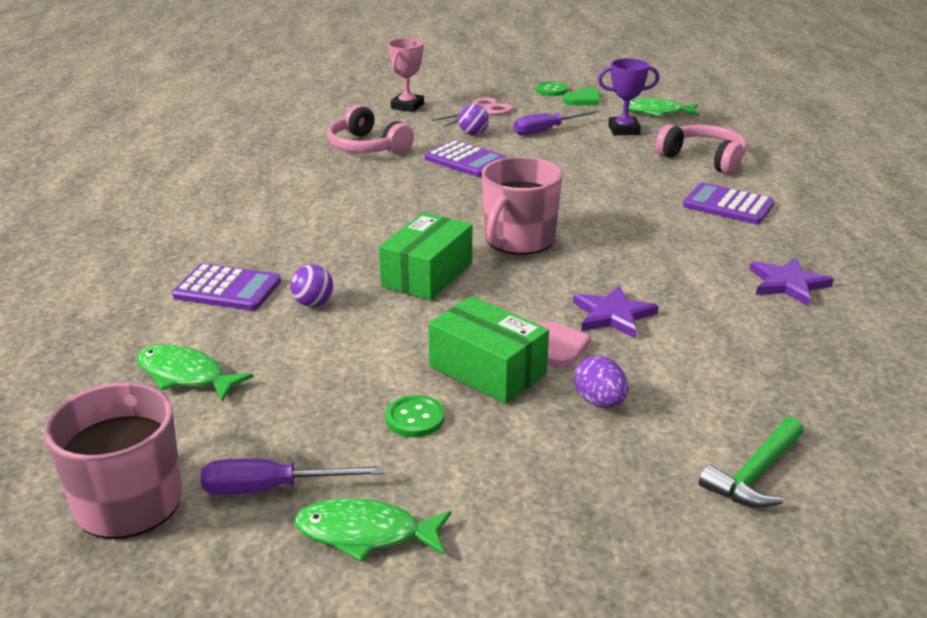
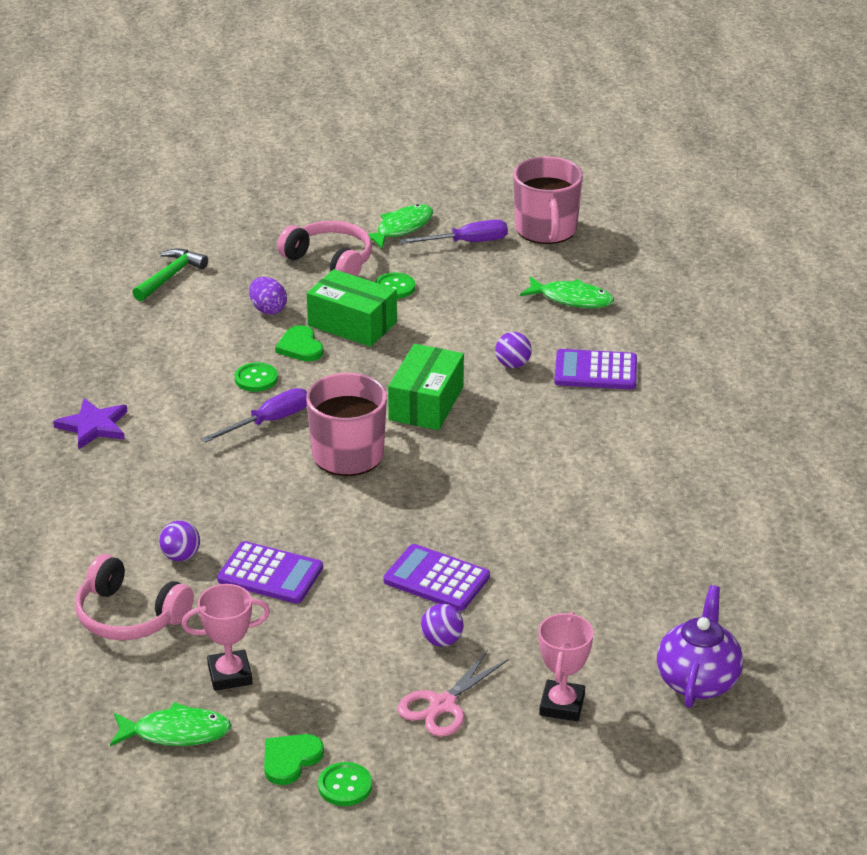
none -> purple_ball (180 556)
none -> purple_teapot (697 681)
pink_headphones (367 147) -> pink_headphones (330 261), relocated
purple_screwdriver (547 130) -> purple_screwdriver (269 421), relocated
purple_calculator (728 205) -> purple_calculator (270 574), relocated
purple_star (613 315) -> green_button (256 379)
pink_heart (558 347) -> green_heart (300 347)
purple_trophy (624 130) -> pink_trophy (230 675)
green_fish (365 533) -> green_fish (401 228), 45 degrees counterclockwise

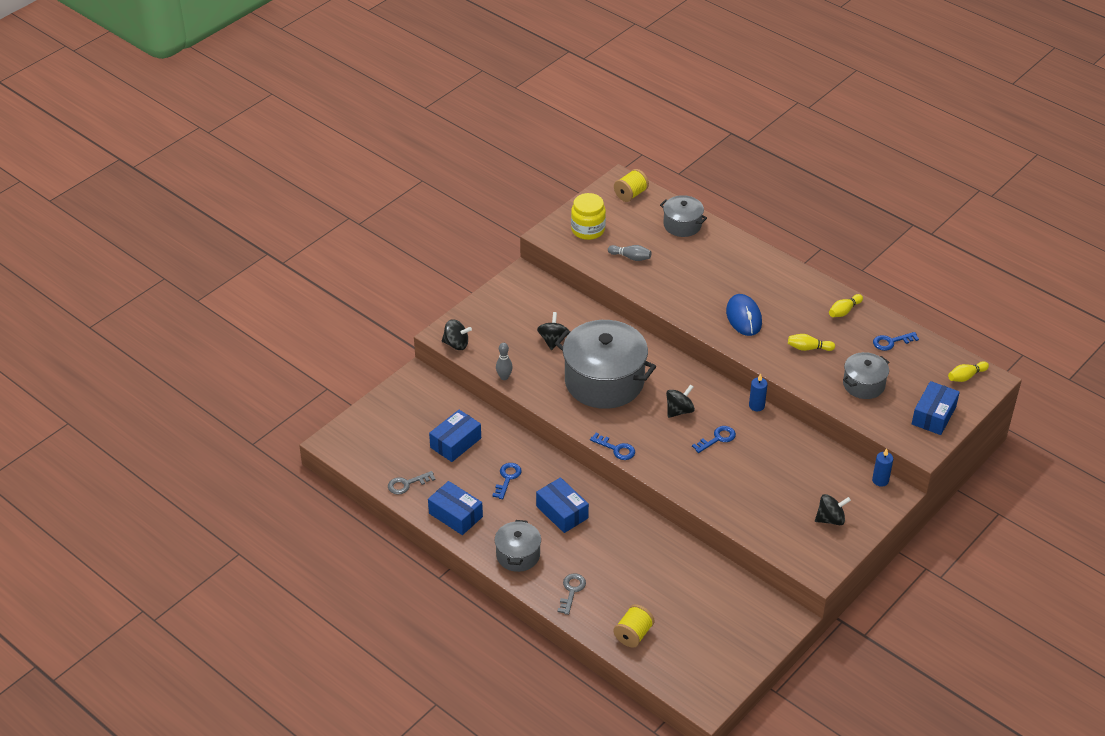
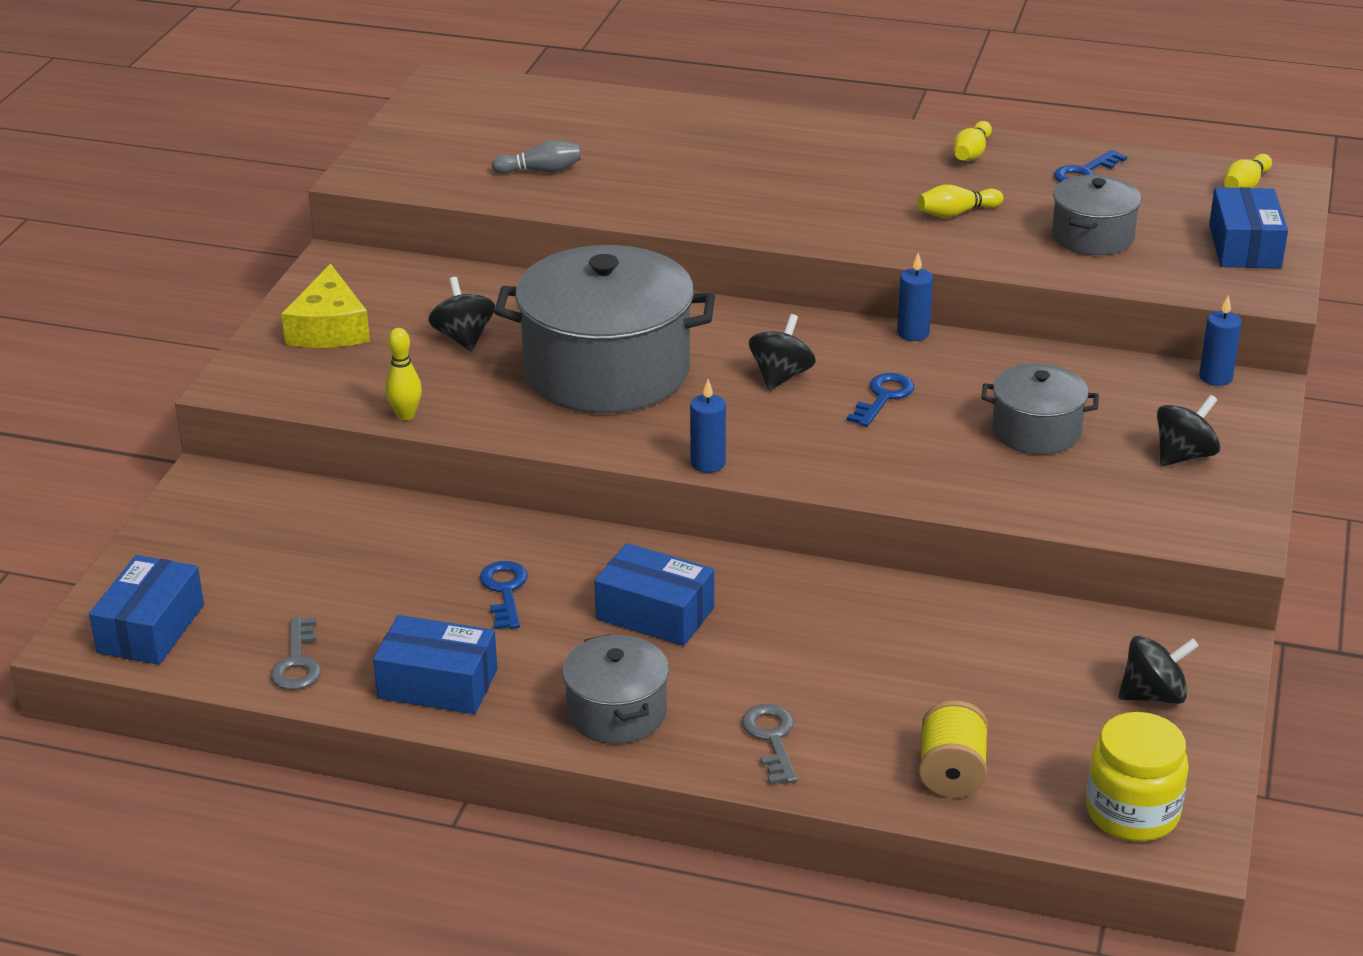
yellow_spool (631 194) -> none
blue_mouse (744 317) -> none
none -> yellow_cheese (329 328)
blue_box (455 443) -> blue_box (151 628), relocated
black_spinning_top (456 344) -> black_spinning_top (1153 695), relocated
yellow_jar (588 230) -> yellow_jar (1132 813), relocated
grey_pot (682 225) -> grey_pot (1036 431), relocated
blue_key (616 449) -> blue_candle (708 463)
grey_bowling_pin (504 377) -> yellow_bowling_pin (405 415)
grey_key (407 484) -> grey_key (297 662), 45 degrees counterclockwise

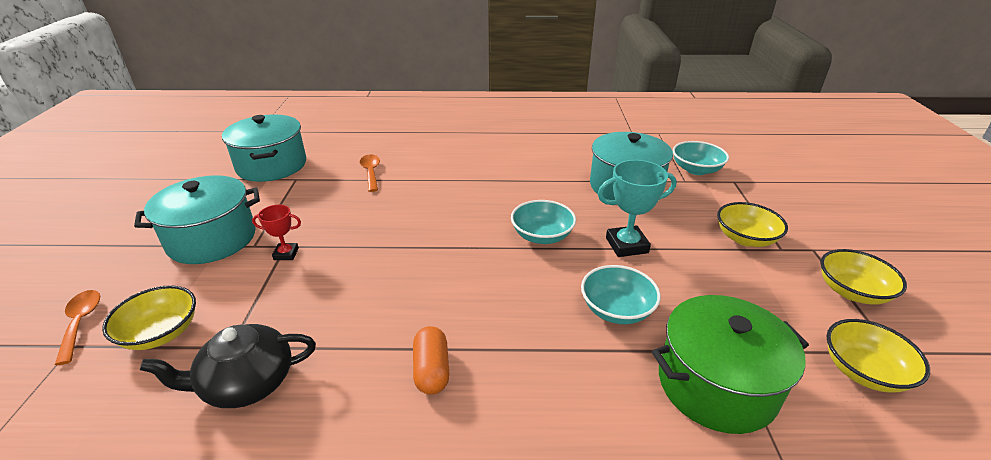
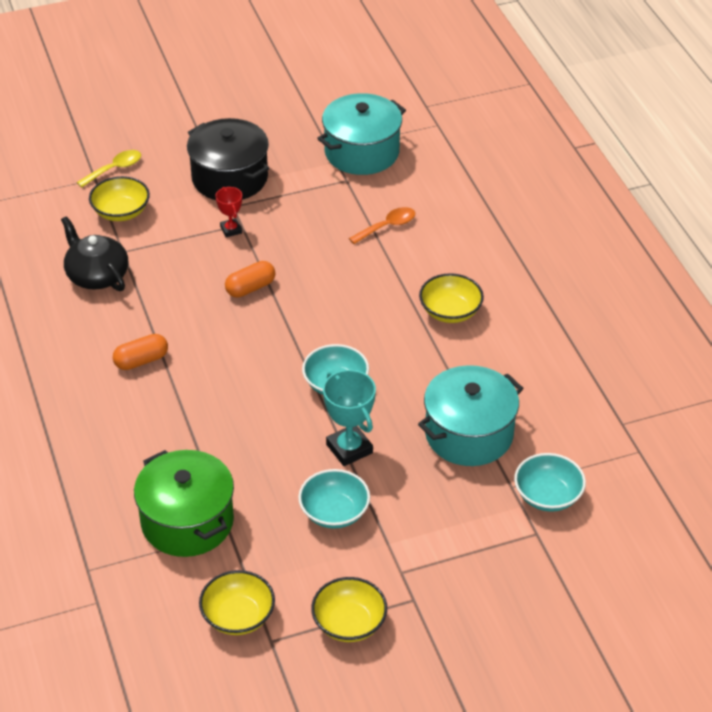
none -> orange_capsule (250 288)
turquoise_bowl (616 310) -> turquoise_bowl (334 512), relocated
yellow_bowl (745 238) -> yellow_bowl (450 311), relocated
orange_spoon (81 323) -> yellow_spoon (114 169)
turquoise_pot (212 239) -> black_pot (230 178)

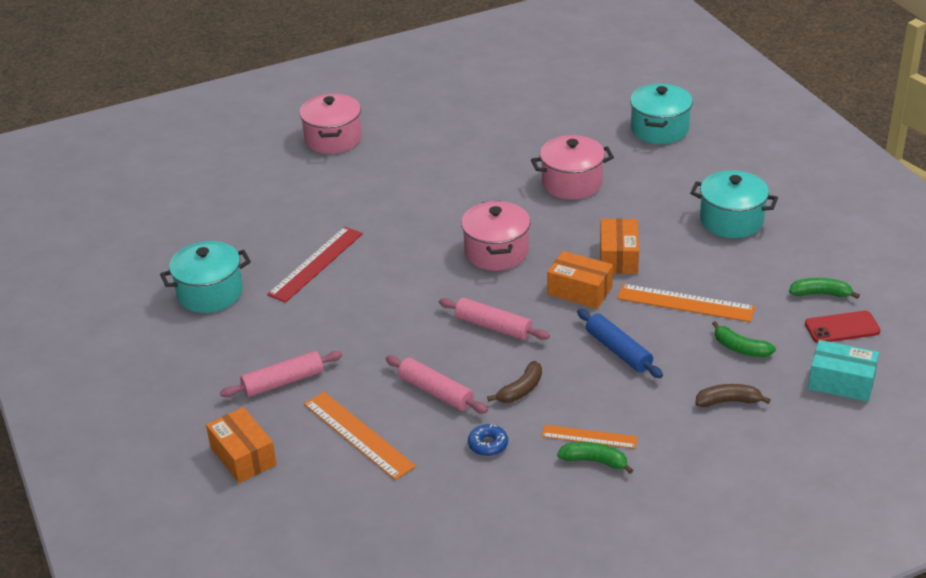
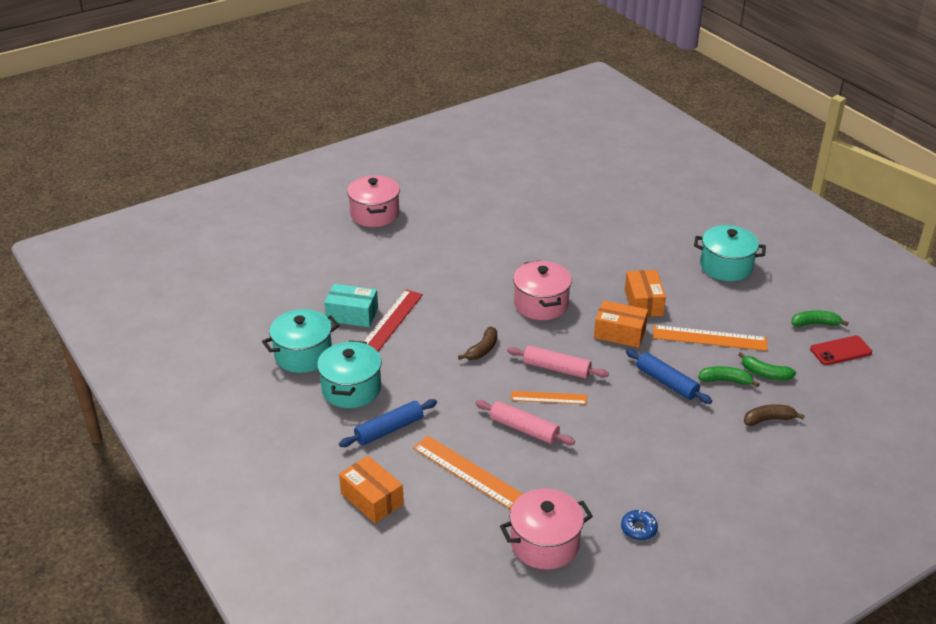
blue_donut (488 445) -> blue_donut (638 529), relocated
brown_banana (521 390) -> brown_banana (482 349), relocated
pink_pot (572 183) -> pink_pot (545 543), relocated
orange_ruler (589 437) -> orange_ruler (548 398), relocated
green_banana (595 461) -> green_banana (725 380), relocated
turquoise_pot (659 129) -> turquoise_pot (351 389), relocated
turquoise_box (841 382) -> turquoise_box (352 315), relocated
pink_rolling_pin (283 382) -> blue_rolling_pin (389 429)

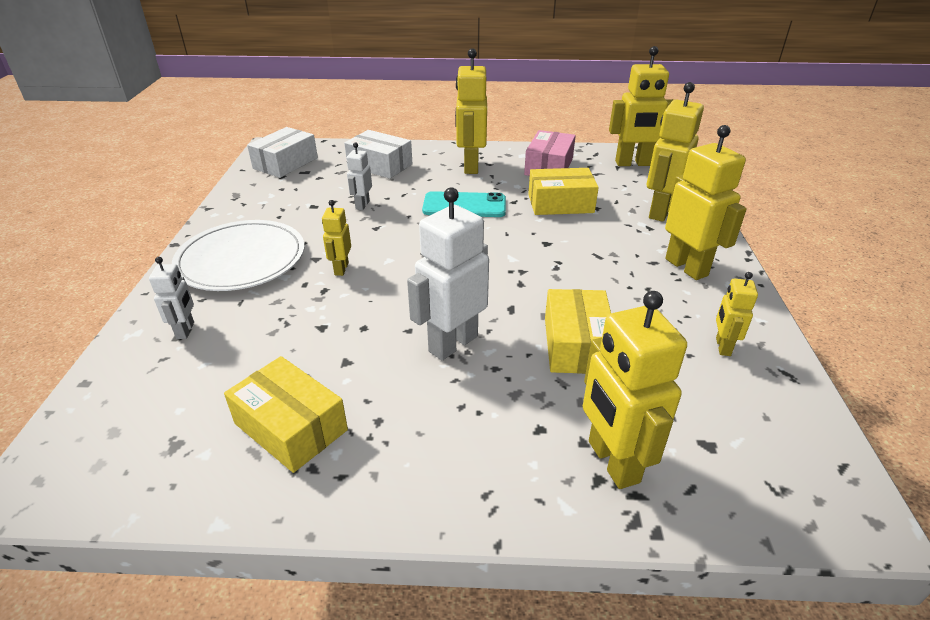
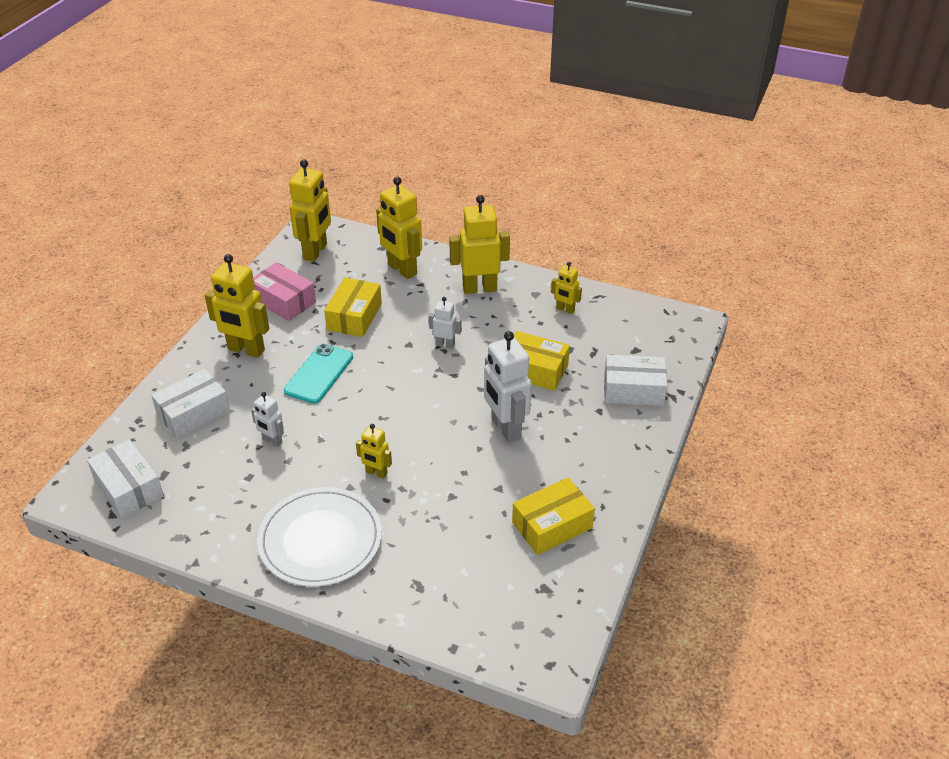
white_robot (186 330) -> white_robot (445 344), relocated
yellow_robot (612 462) -> white_box (633 390)

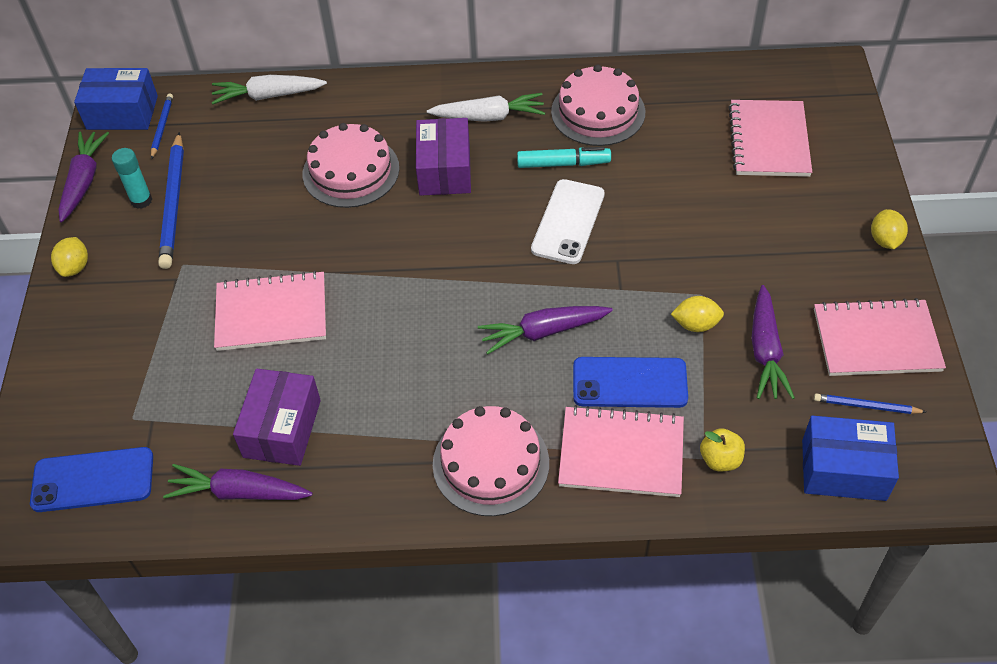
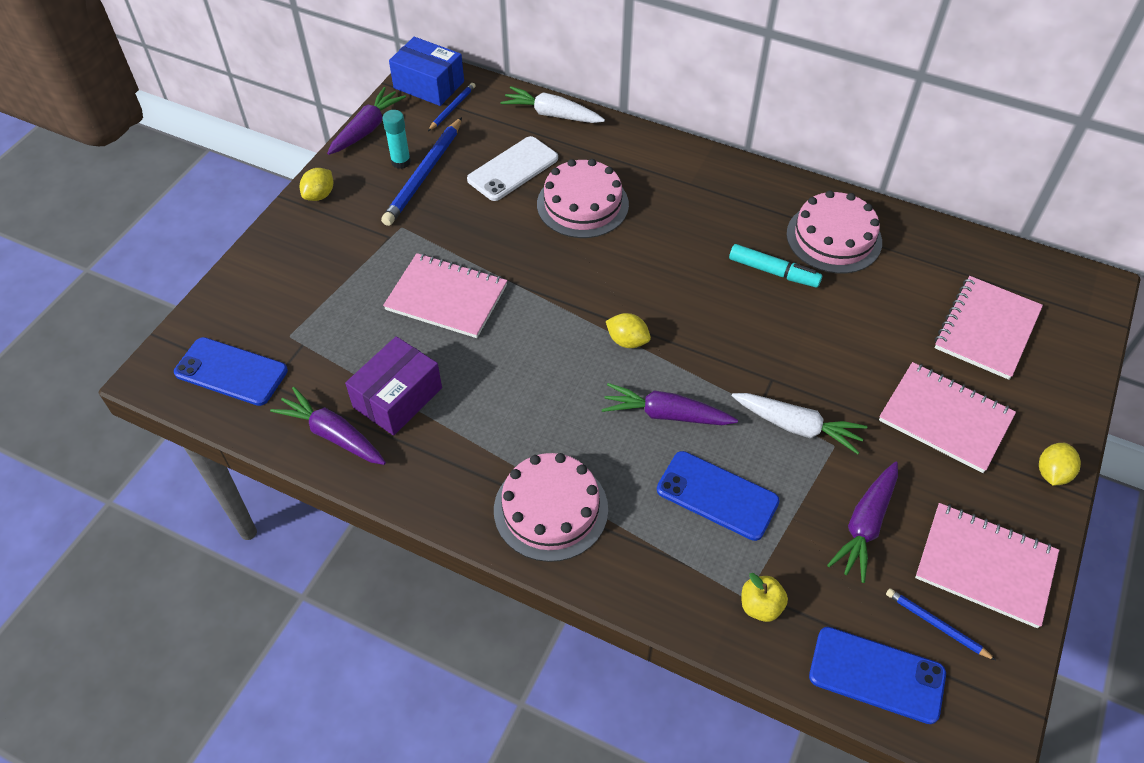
purple_box (444 170) -> none
white_carrot (488 117) -> white_carrot (797 426), relocated
white_phone (568 222) -> white_phone (513 169), relocated
pink_notebook (621 454) -> pink_notebook (945 419), relocated
yellow_lemon (696 324) -> yellow_lemon (627 341), relocated
blue_box (843 470) -> blue_phone (876 675)

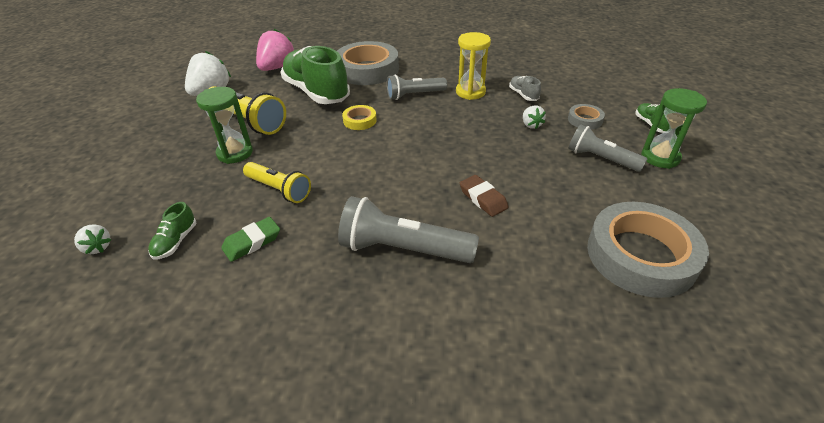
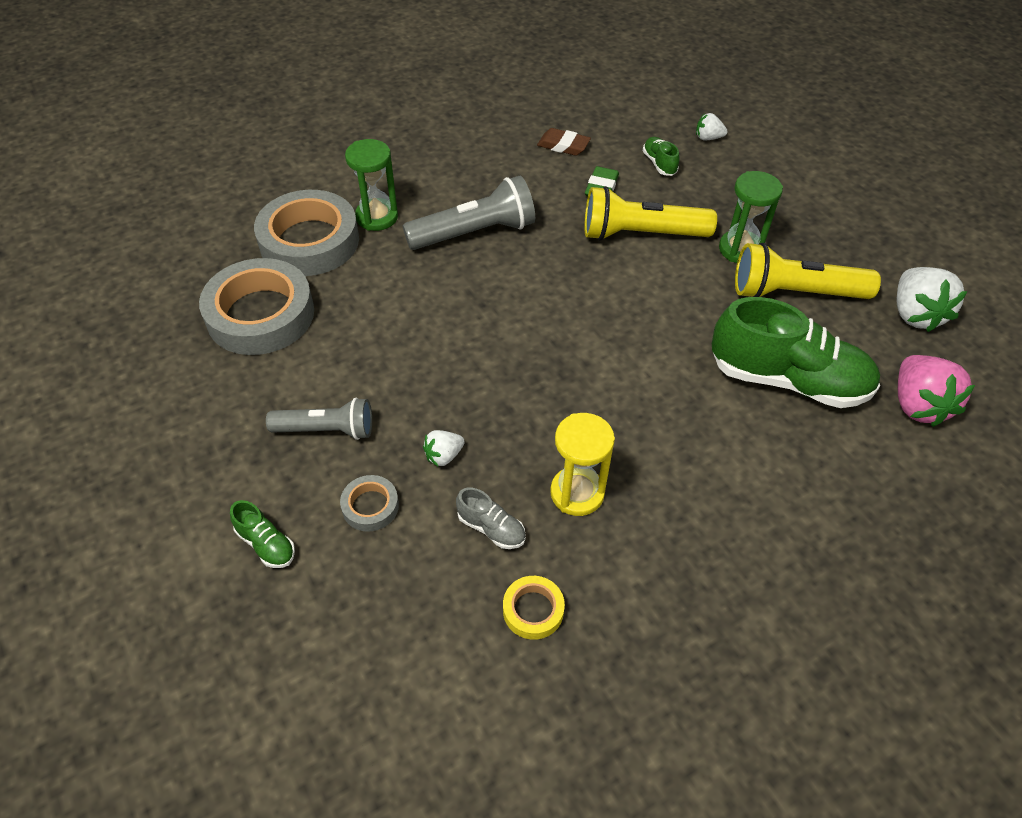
grey_flashlight (414 95) -> none
grey_tape (367 69) -> grey_tape (309 241), relocated
yellow_tape (360 120) -> yellow_tape (533 610), relocated
brown_eraser (483 198) -> brown_eraser (563 146), relocated
green_hourglass (660 157) -> green_hourglass (377 217), relocated
white_strawberry (531 125) -> white_strawberry (443 456), 75 degrees counterclockwise
yellow_flashlight (279 189) -> yellow_flashlight (641 234), x1.52

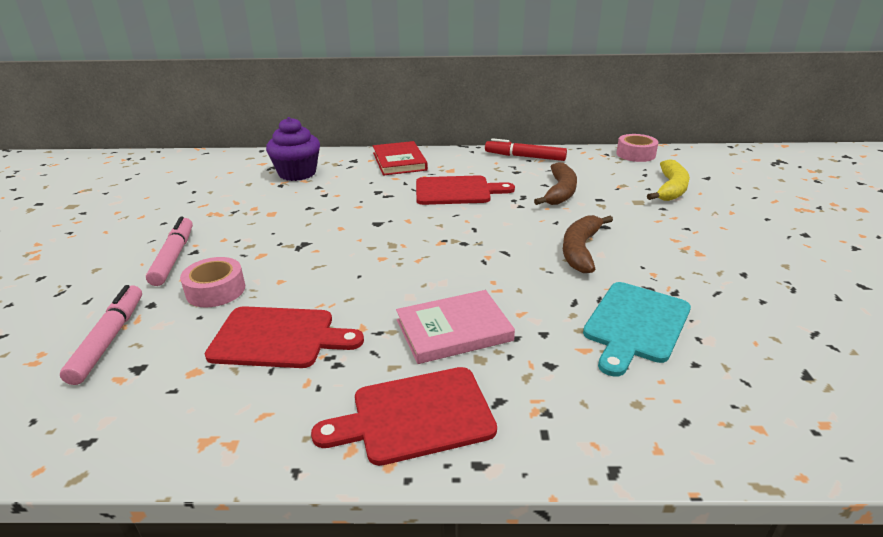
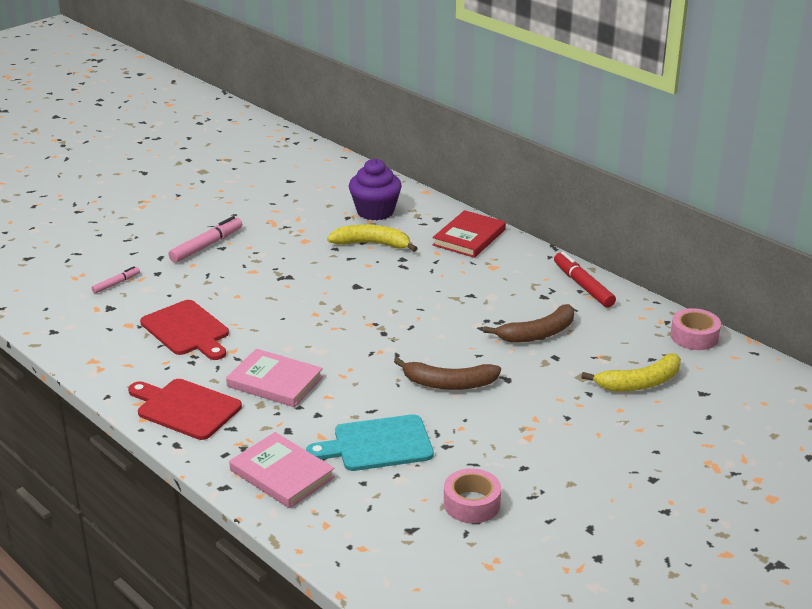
red_cutting_board (457 191) -> none
none -> pink_book (282 474)
none -> yellow_banana (372 244)
pink_tape (216 290) -> pink_tape (471 504), relocated
brown_banana (580 250) -> brown_banana (449 384), 150 degrees counterclockwise
pink_marker (109 339) -> pink_marker (116 283), x0.57

